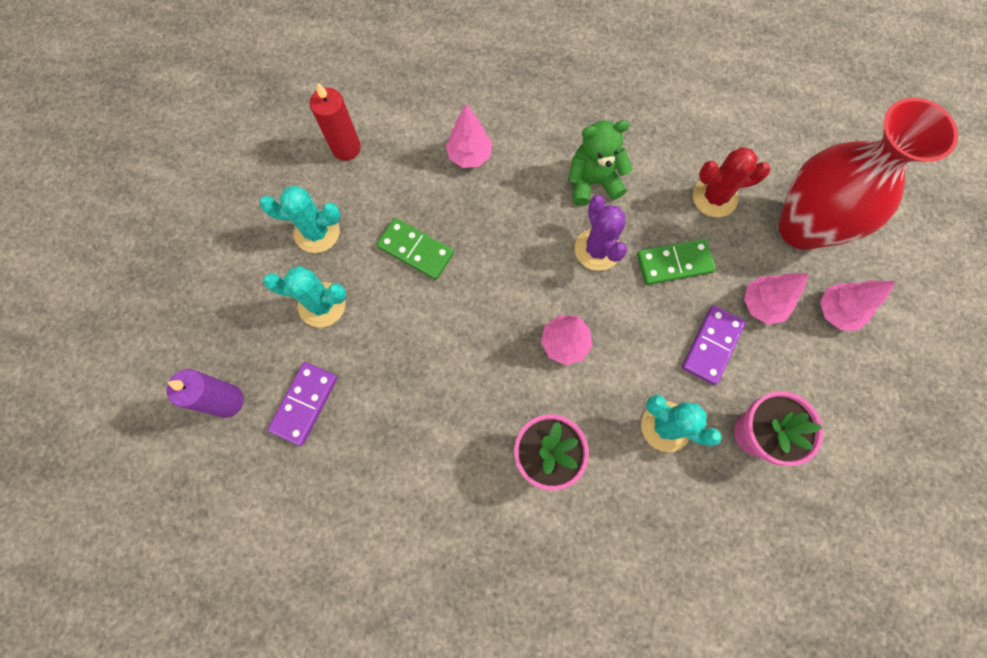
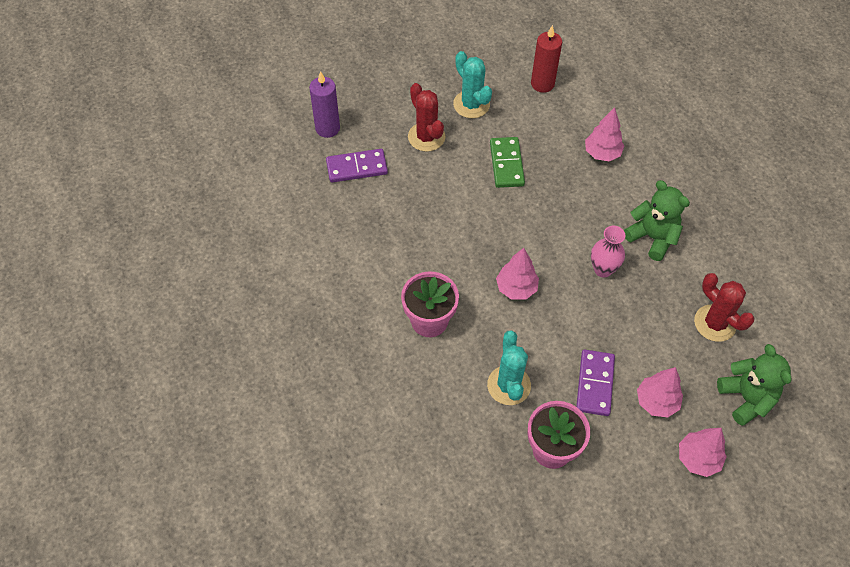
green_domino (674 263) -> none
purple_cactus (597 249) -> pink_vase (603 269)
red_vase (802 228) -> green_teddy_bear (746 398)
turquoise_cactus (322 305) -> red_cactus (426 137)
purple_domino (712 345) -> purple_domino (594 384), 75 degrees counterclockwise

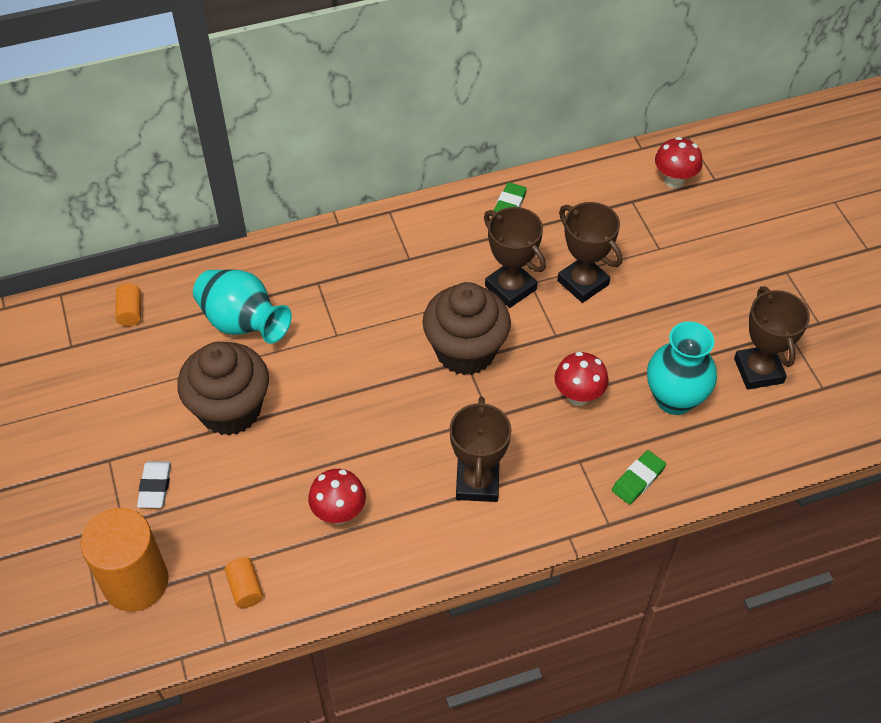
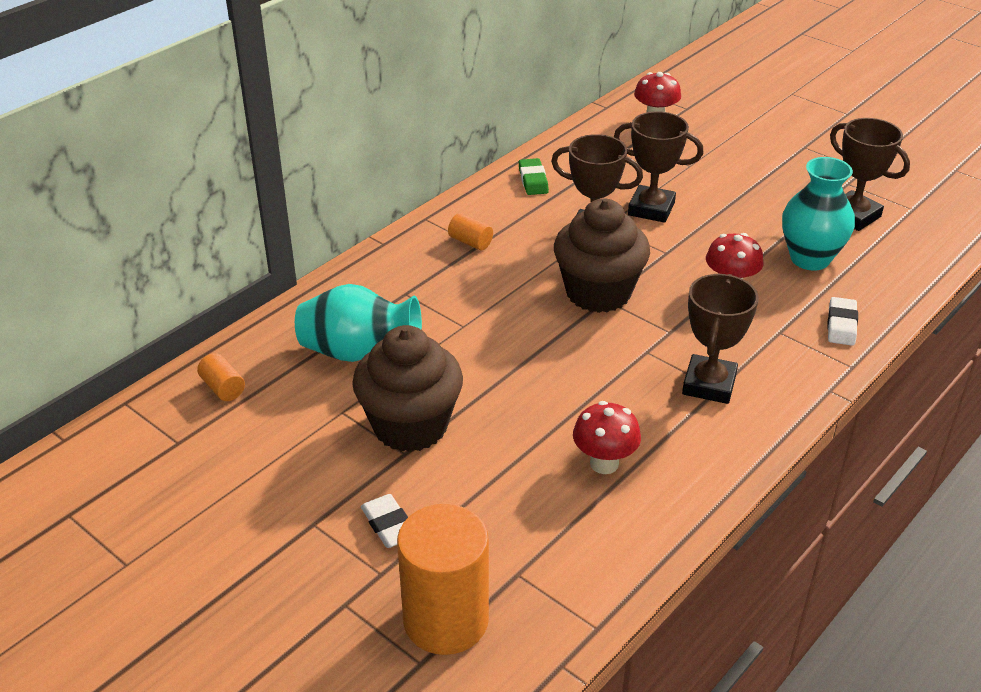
orange_cylinder (245 588) -> orange_cylinder (470 242), relocated
green_eraser (638 479) -> white_eraser (841 325)
brown_trophy (477 483) -> brown_trophy (709 384), 45 degrees clockwise

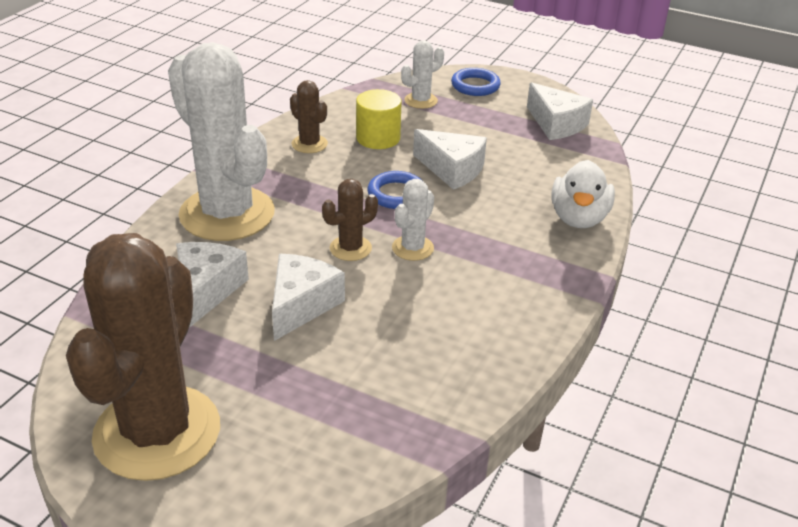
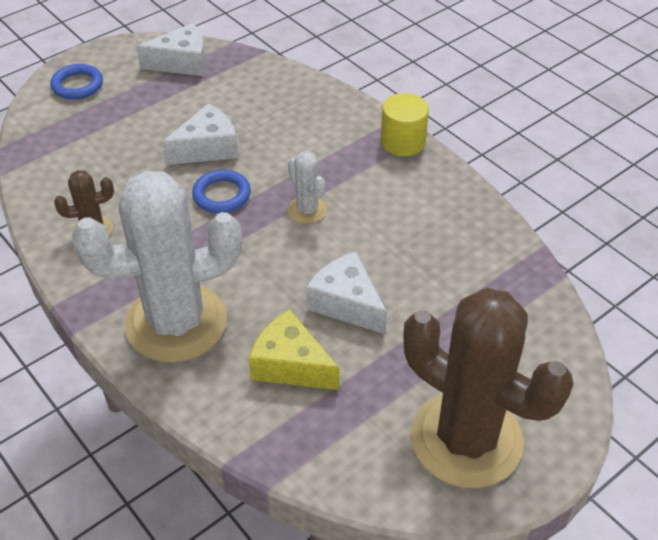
brown_cactus (350 248) -> none
white_cactus (421 101) -> none
white_duck (578 218) -> none
yellow_cylinder (378 138) -> yellow_cylinder (403 142), relocated
white_cheese (207 290) -> yellow_cheese (291 365)

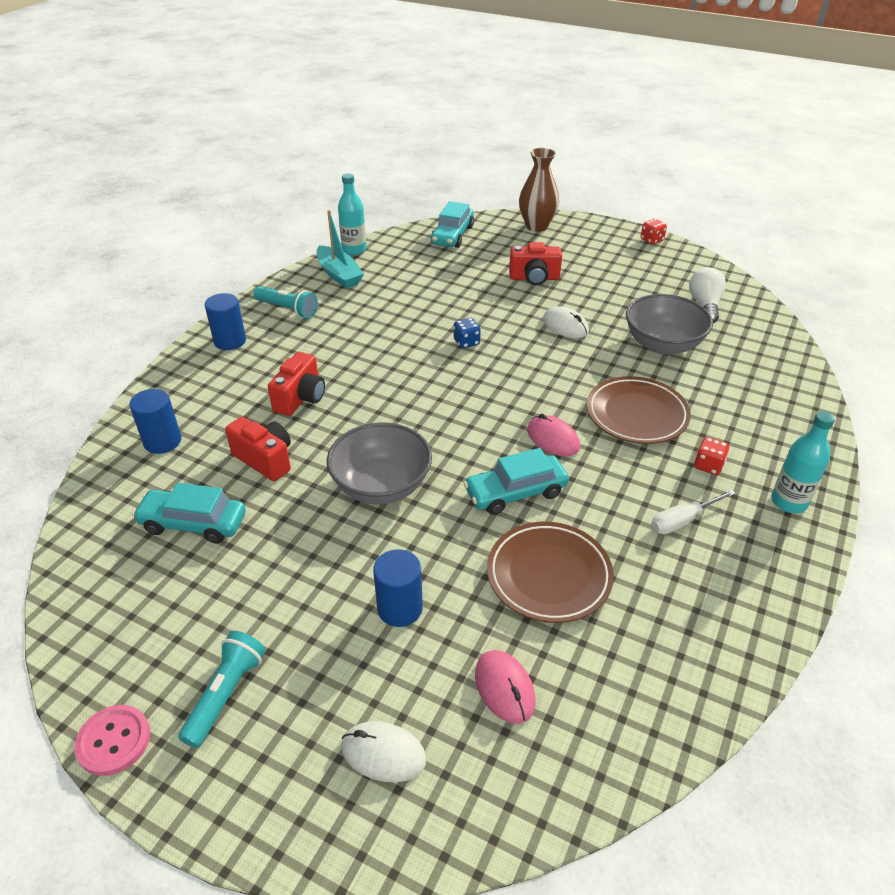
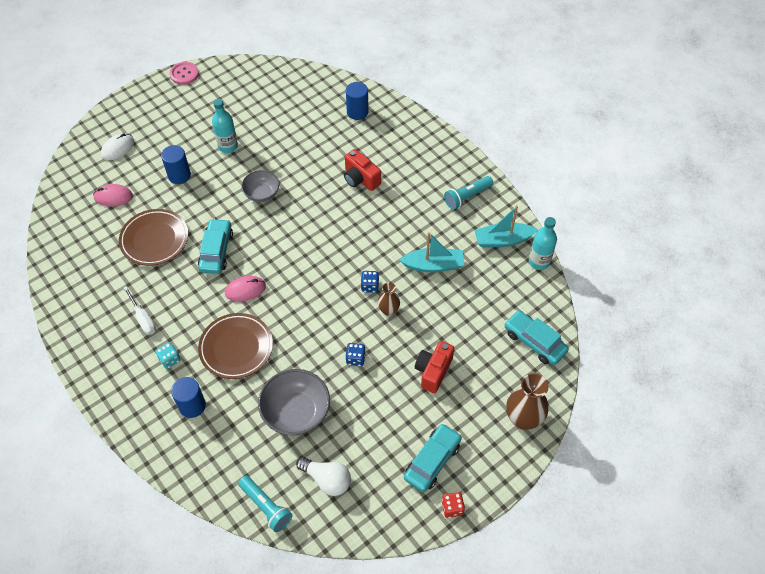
red_camera (265 459) -> none
none -> brown_vase (388 310)
none -> turquoise_boat (433 265)
turquoise_car (193 523) -> turquoise_car (432 461), relocated
turquoise_flashlight (226 694) -> turquoise_flashlight (266 507), relocated
blue_cylinder (230 341) -> blue_cylinder (192 406), relocated
turquoise_bottle (789 502) -> turquoise_bottle (228 146), relocated
white_mouse (565 326) -> blue_dice (355 359)
red_dice (708 465) -> turquoise_dice (170 360)
white_screwdriver (682 521) -> white_screwdriver (143 318), 150 degrees clockwise
grey_bowl (381 485) -> grey_bowl (262 194), x0.62

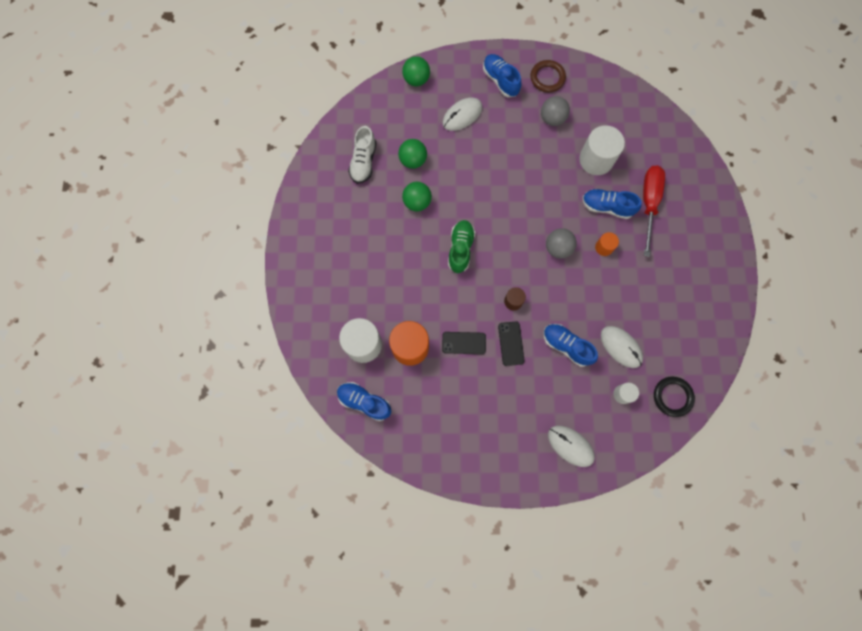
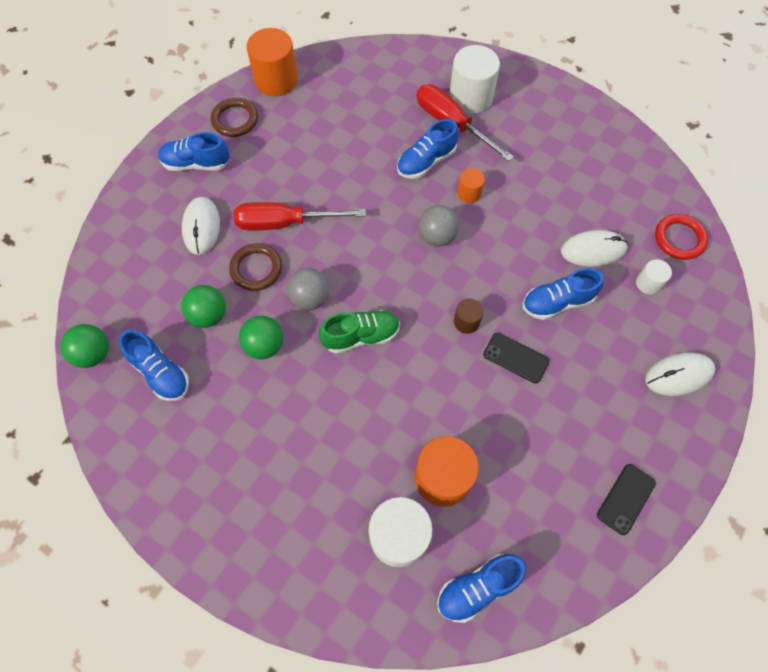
none -> brown_ring (256 269)
none -> red_screwdriver (285 223)
none -> orange_cylinder (276 80)
green_ball (416 80) -> green_ball (93 354), relocated
black_phone (464 343) -> black_phone (626 499), relocated
grey_ball (552 119) -> grey_ball (310 298), relocated
white_cylinder (596 160) -> white_cylinder (470 97), relocated
white_shoe (363 162) -> blue_shoe (160 372)
black_ring (672 397) -> red_ring (679 239)
green_shoe (460 249) -> green_shoe (361 336), 120 degrees clockwise

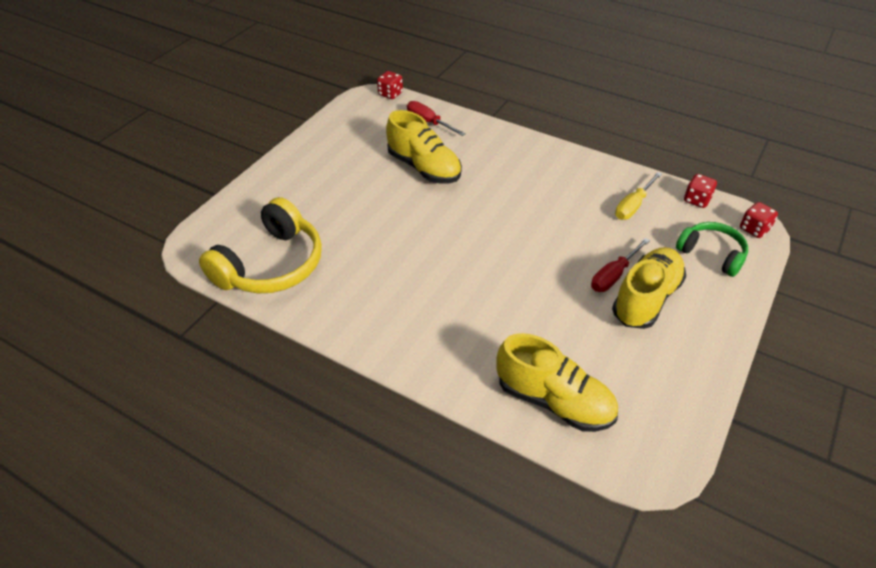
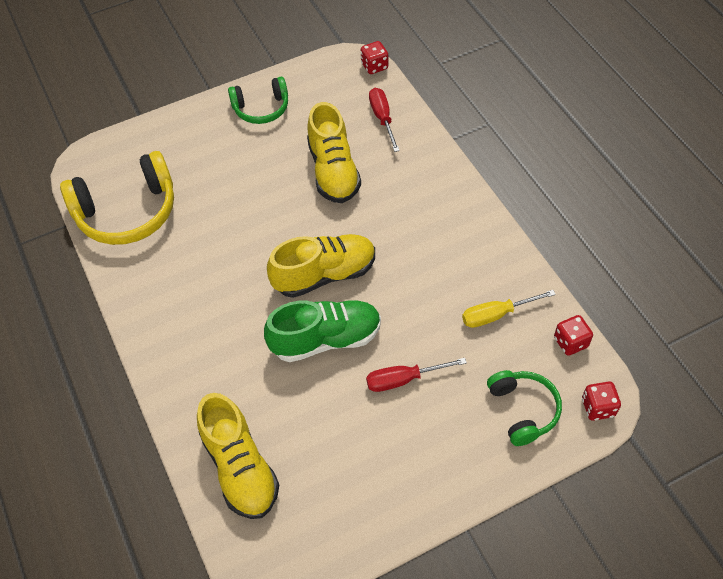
none -> green_headphones (261 108)
none -> green_shoe (326 339)
yellow_shoe (646 299) -> yellow_shoe (324 274), relocated

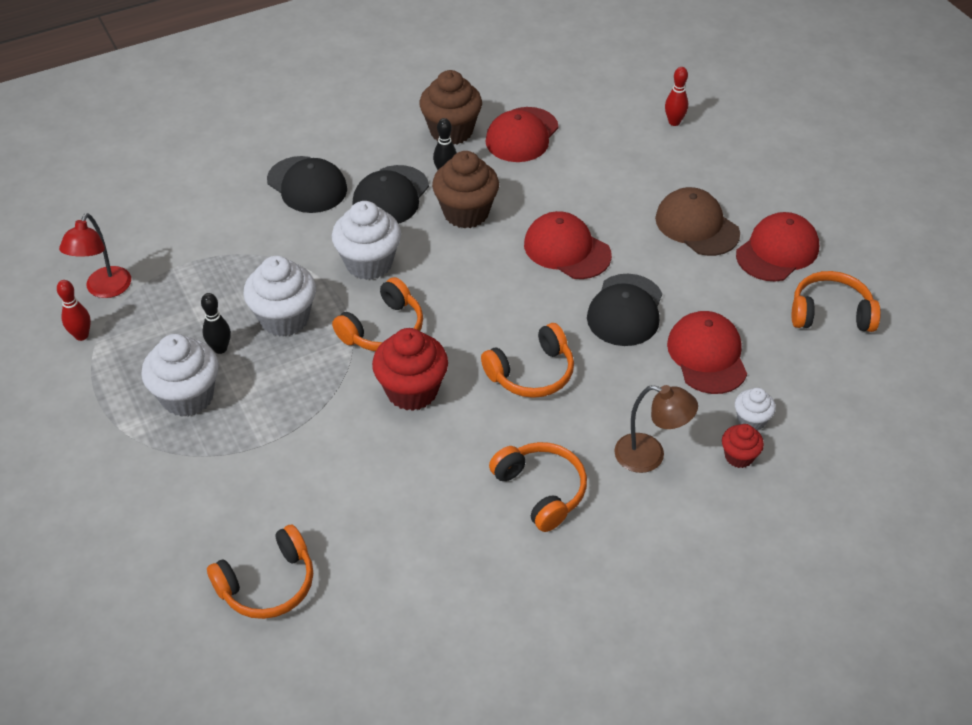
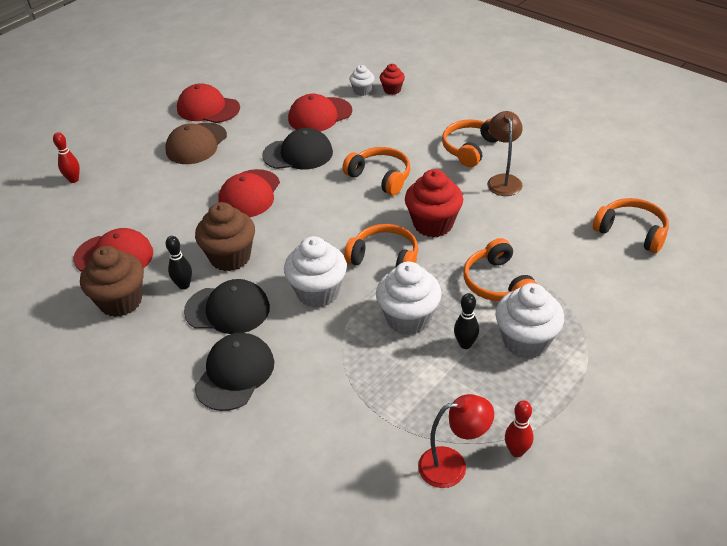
brown_lamp (650 456) -> brown_lamp (503 180), relocated
orange_headphones (830 313) -> orange_headphones (497 283), relocated

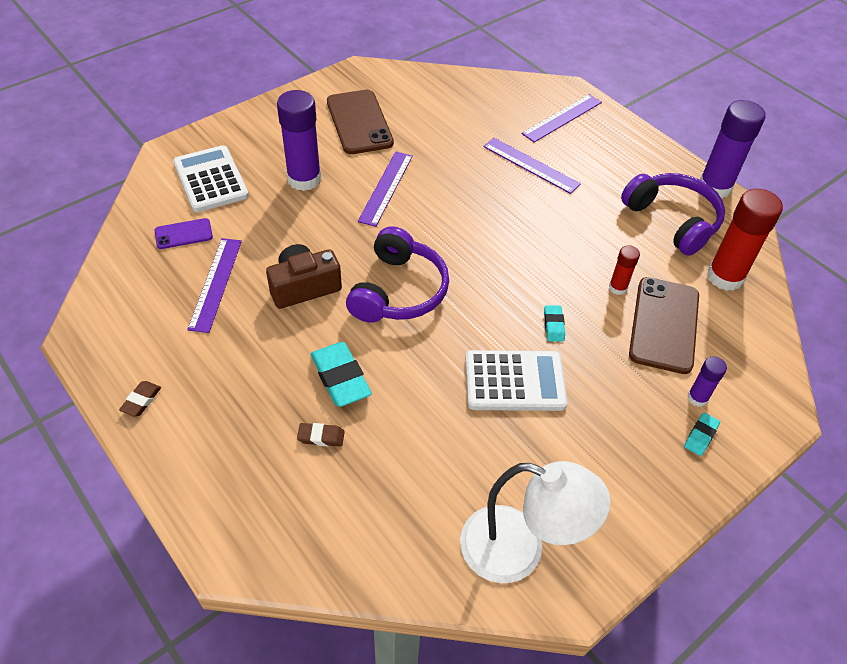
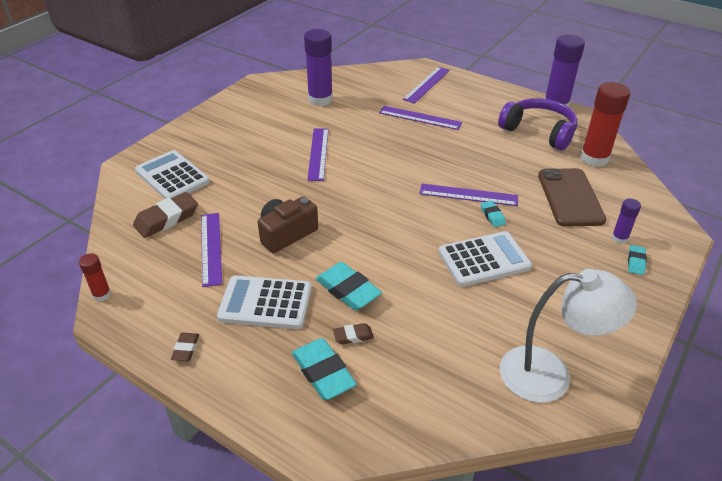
brown_phone (359 122) -> none
purple_headphones (399 291) -> none
none -> white_calculator (265 303)
none -> turquoise_eraser (323 372)
none -> purple_ruler (468 195)
purple_glue_stick (304 179) -> purple_glue_stick (320 99), relocated
red_glue_stick (617 287) -> red_glue_stick (102 295), relocated
purple_phone (183 234) -> brown_eraser (167 219)

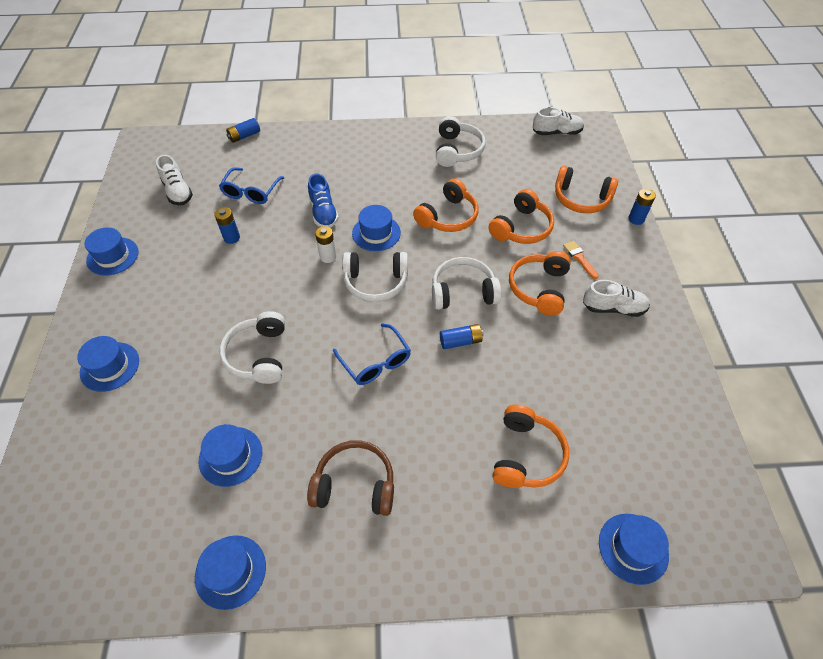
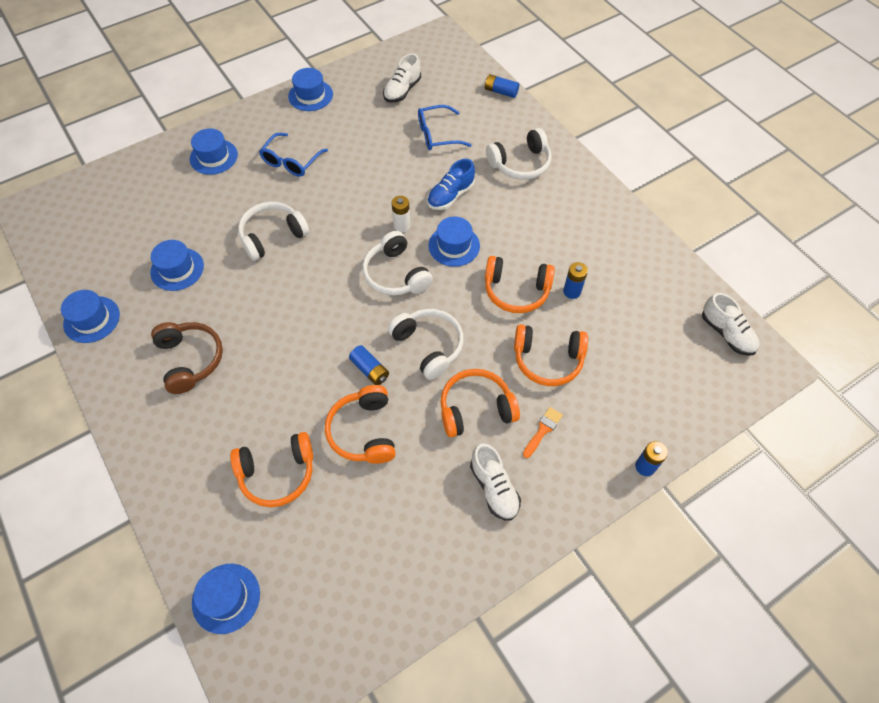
blue_battery (231 238) -> blue_battery (572 291), relocated
blue_glasses (376 362) -> blue_glasses (291 162), relocated
white_headphones (457 150) -> white_headphones (520 163), relocated
orange_headphones (581 199) -> orange_headphones (364 431), relocated

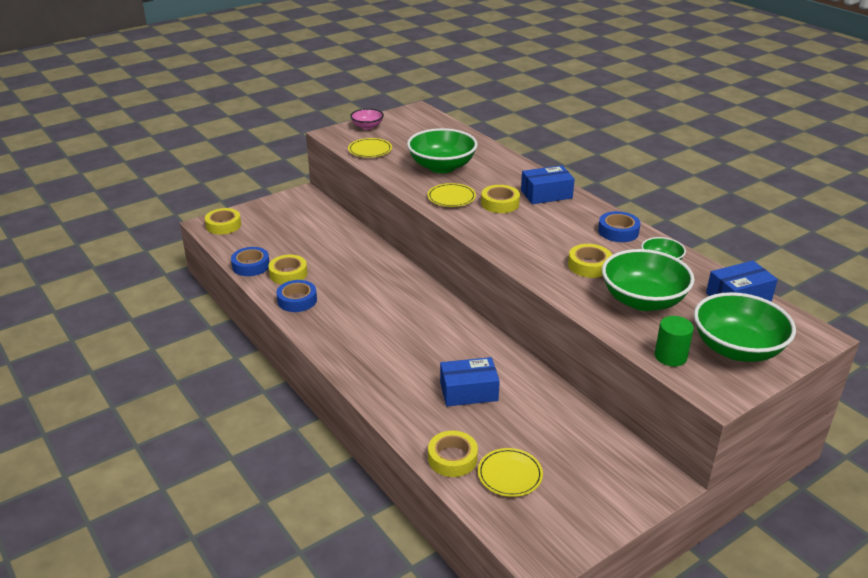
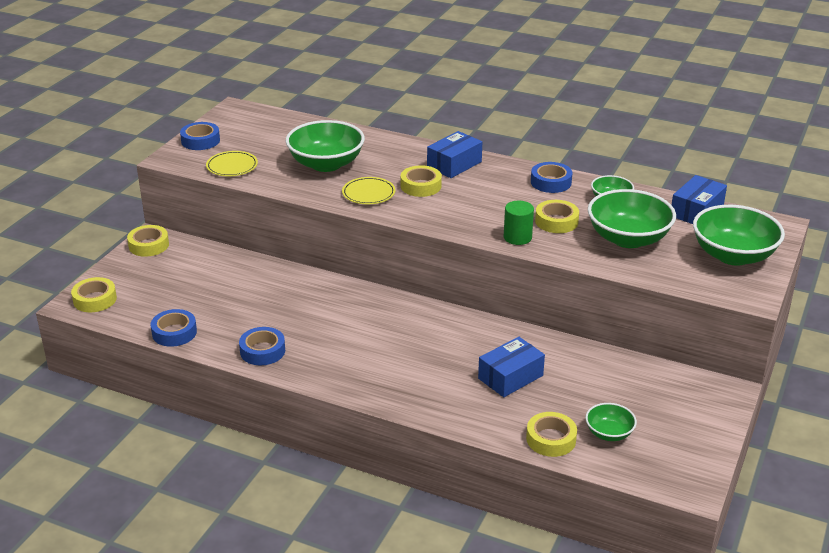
yellow_tape (288 274) -> yellow_tape (149 245), relocated
green_cylinder (670 356) -> green_cylinder (517 237), relocated
pink_bowl (367 126) -> blue_tape (200 141)
yellow_plate (510 474) -> green_bowl (609 433)

